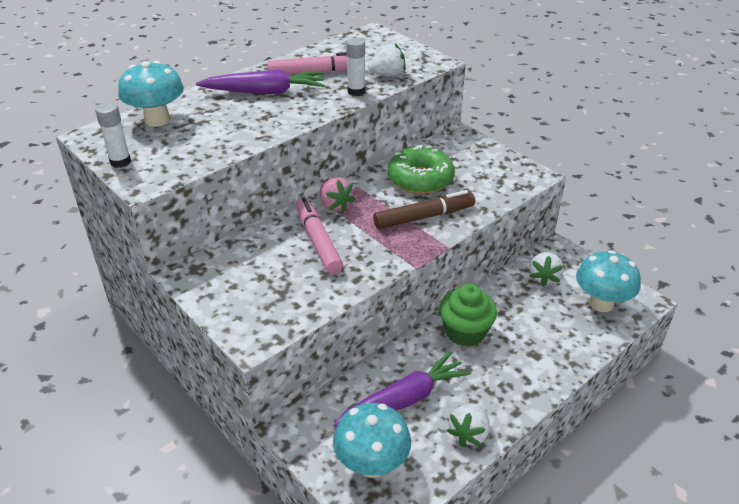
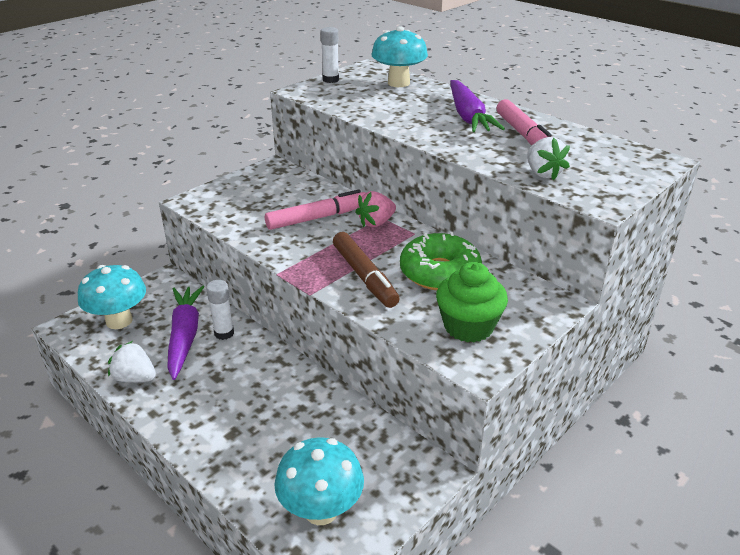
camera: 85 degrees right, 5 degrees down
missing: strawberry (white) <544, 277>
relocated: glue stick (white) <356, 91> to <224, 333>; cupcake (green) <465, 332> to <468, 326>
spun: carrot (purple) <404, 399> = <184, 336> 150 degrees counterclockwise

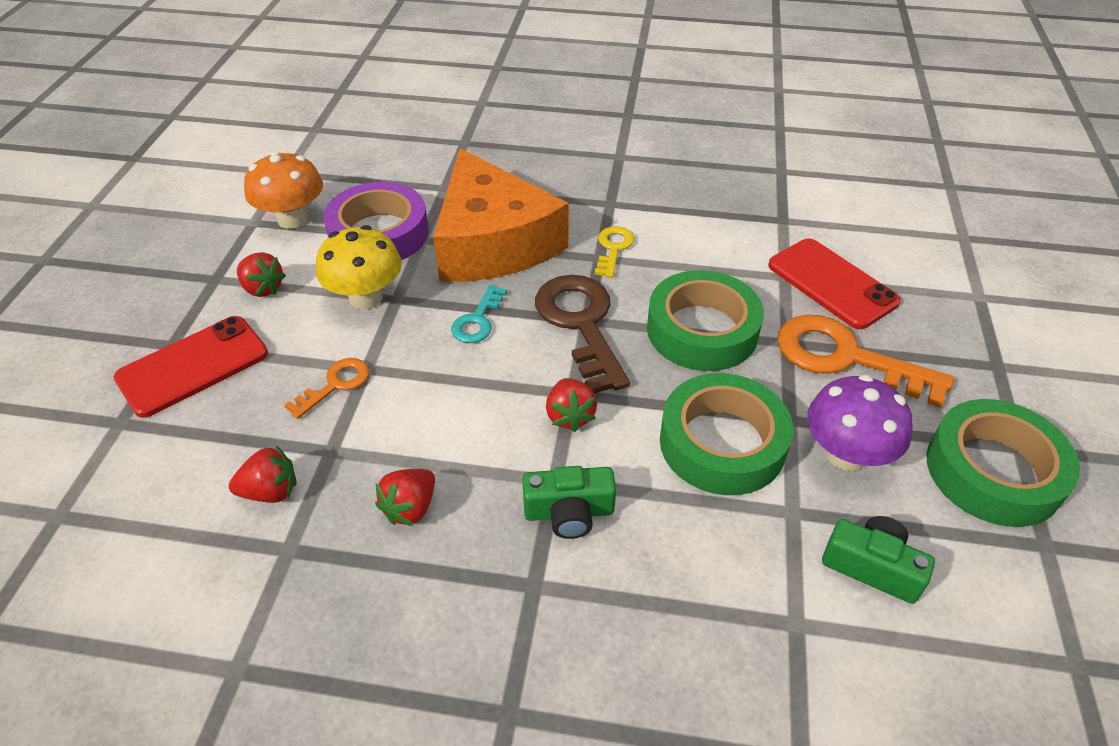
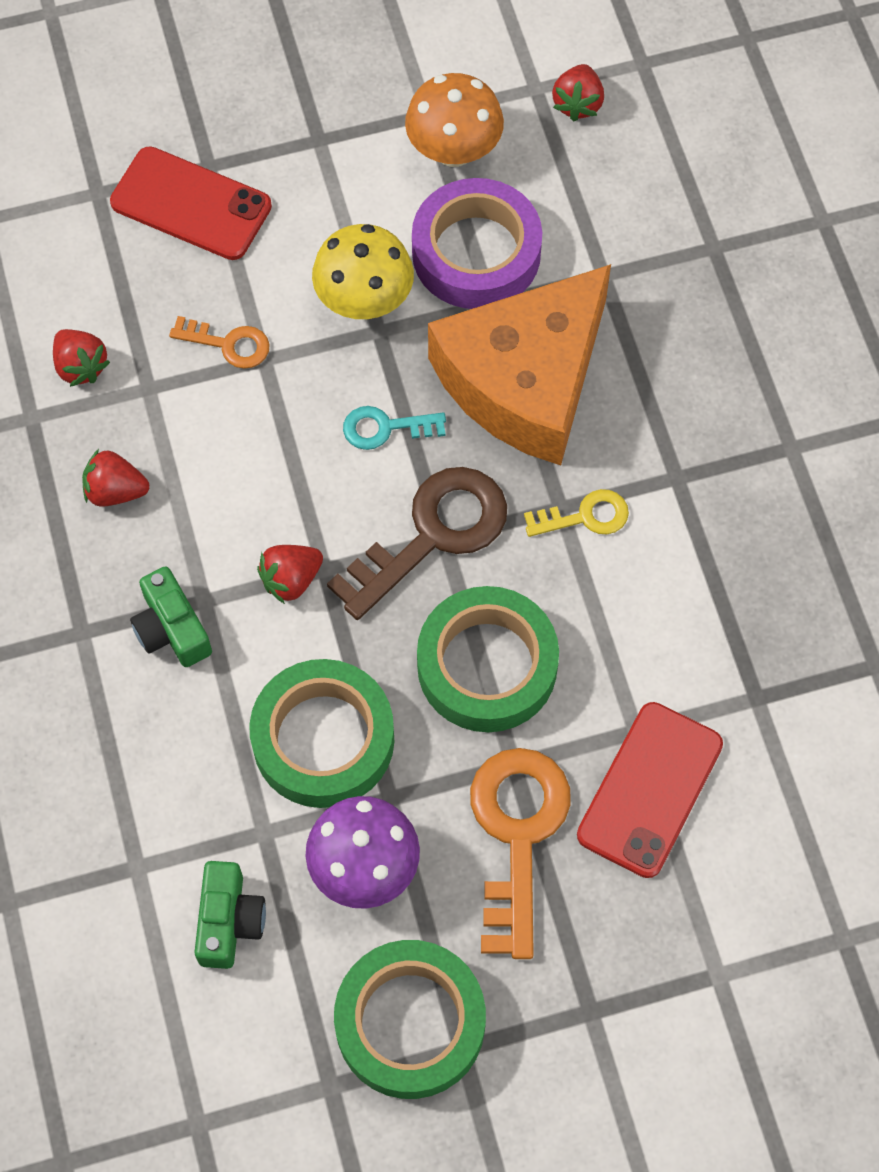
camera: 65 degrees right, 20 degrees up
relocated: strawberry (red) <263, 288> to <578, 104>

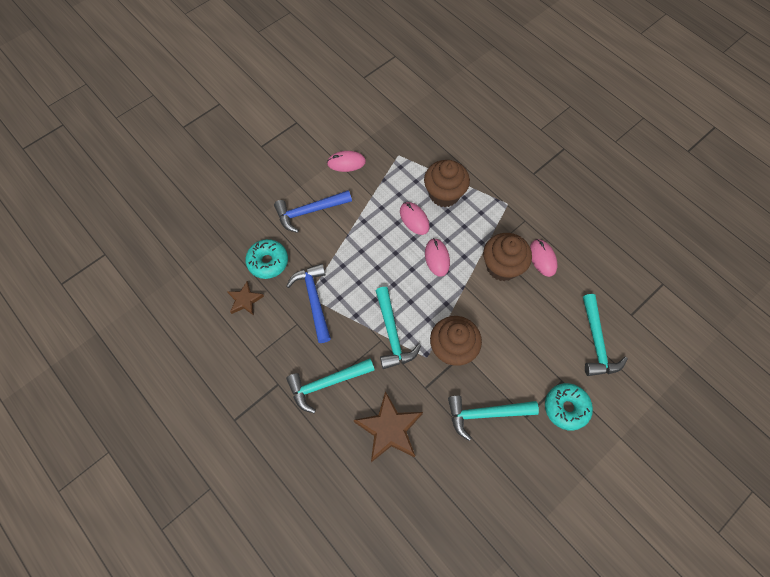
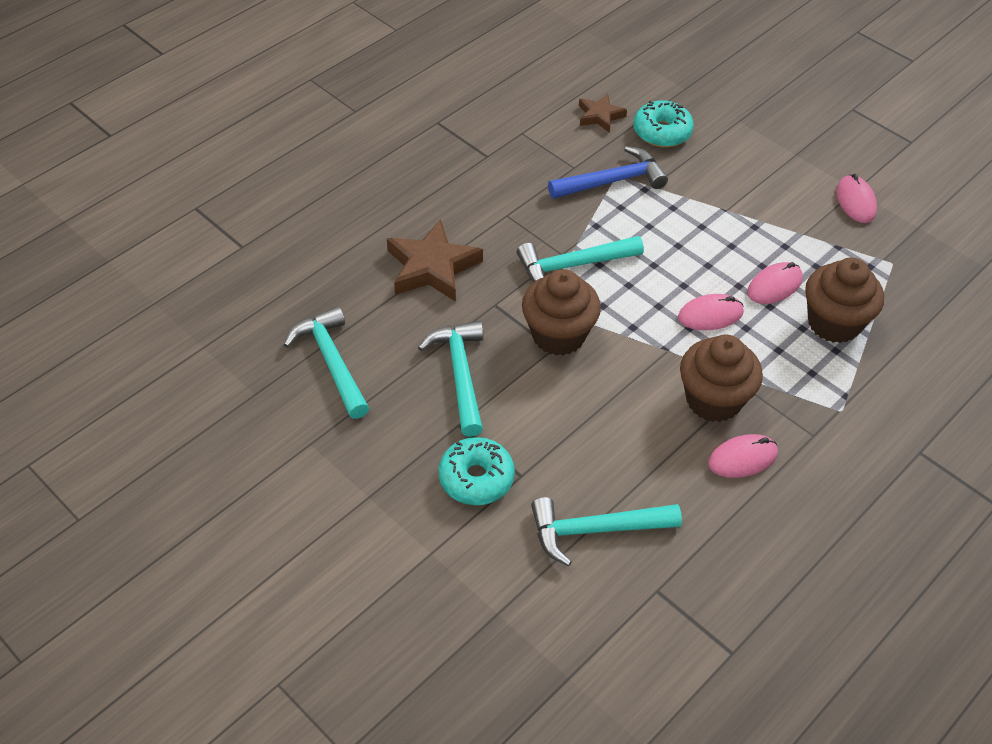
camera: 85 degrees right, 15 degrees down
missing: hammer (blue) <309, 211>
relocated: hammer (turquoise) <326, 383> to <332, 362>

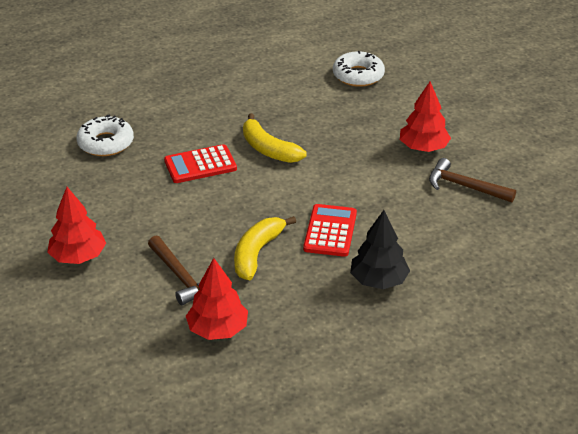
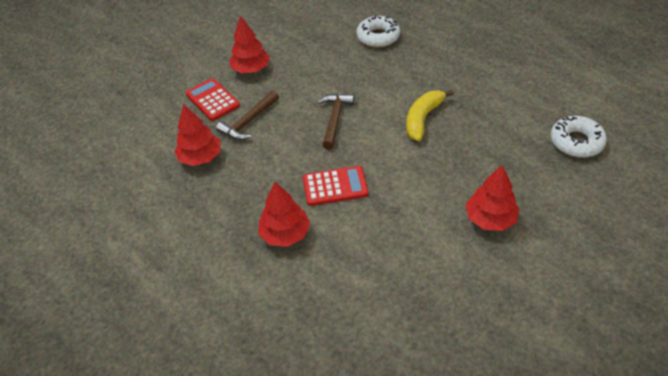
camera: 75 degrees right, 10 degrees up
missing: banana (yellow) <257, 253>
relocated: calculator (red) <200, 165> to <212, 100>; hammer (brown) <464, 186> to <335, 119>
colour: tree (black) <378, 280> to tree (red) <285, 234>

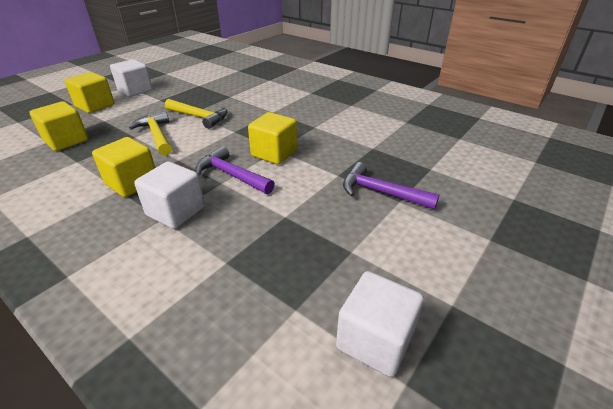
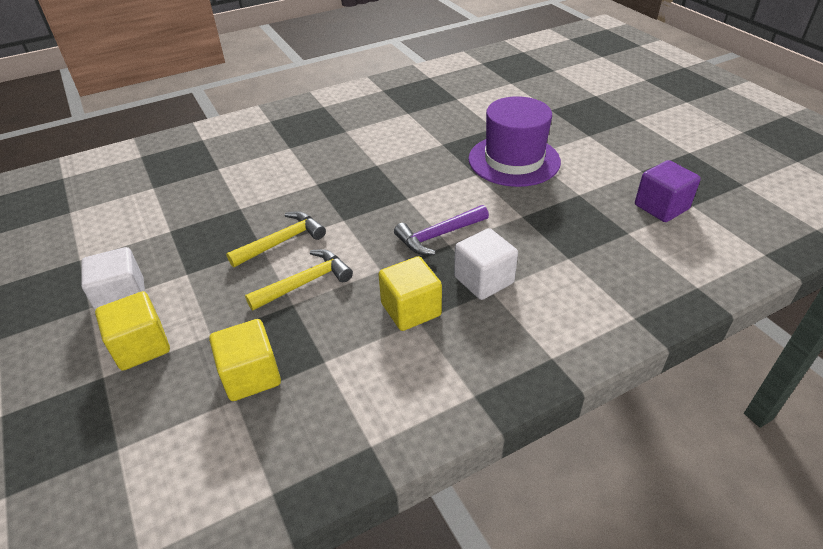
camera: 65 degrees left, 5 degrees up
missing: cube (yellow) <274, 153>
exchanged: hammer (purple) <381, 192> to hat (purple) <514, 160>
colour: cube (white) <375, 340> to cube (purple) <661, 207>
spun: hammer (yellow) <157, 135> = <305, 283> 150 degrees clockwise

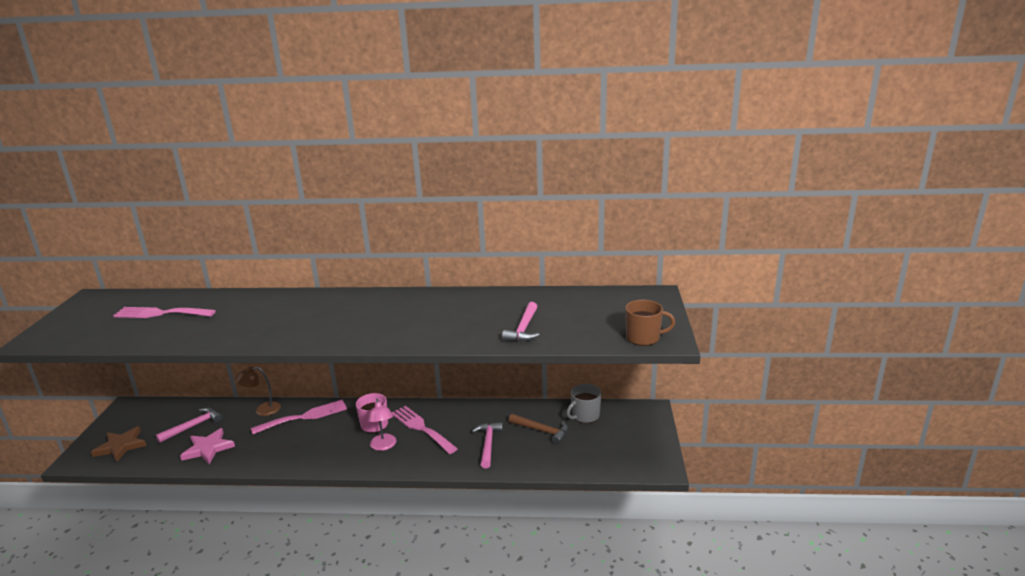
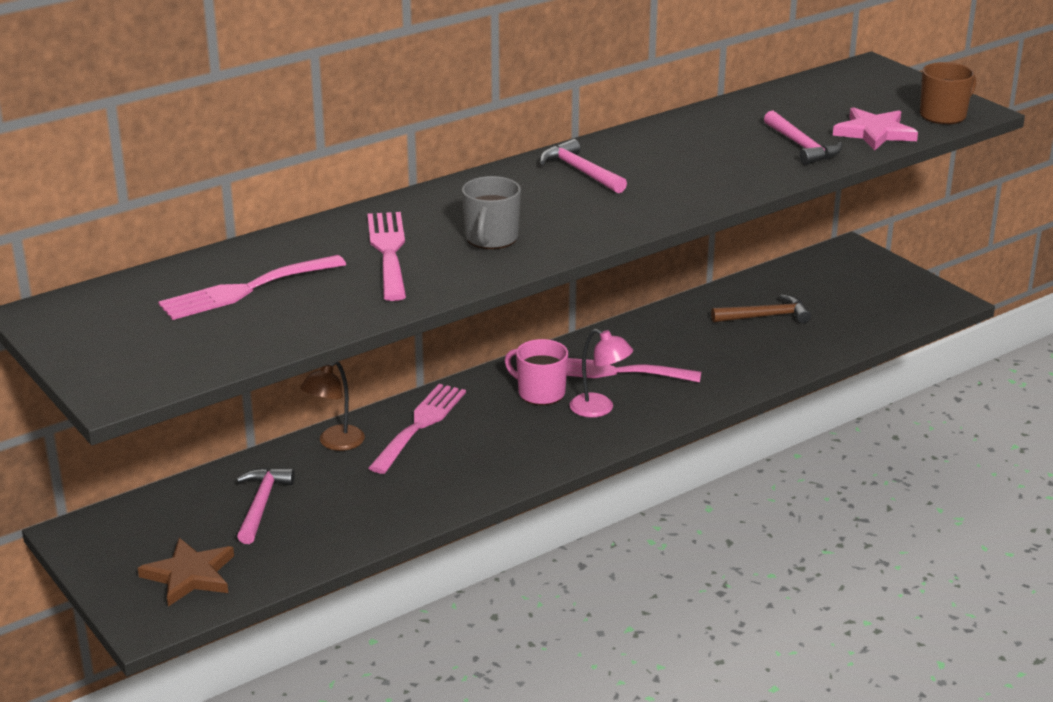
camera: 40 degrees left, 5 degrees up
appeared: fork (pink) <388, 251>
relocated: mug (grey) <585, 416> to <491, 238>; hammer (pink) <488, 444> to <581, 171>; star (pink) <208, 448> to <874, 133>

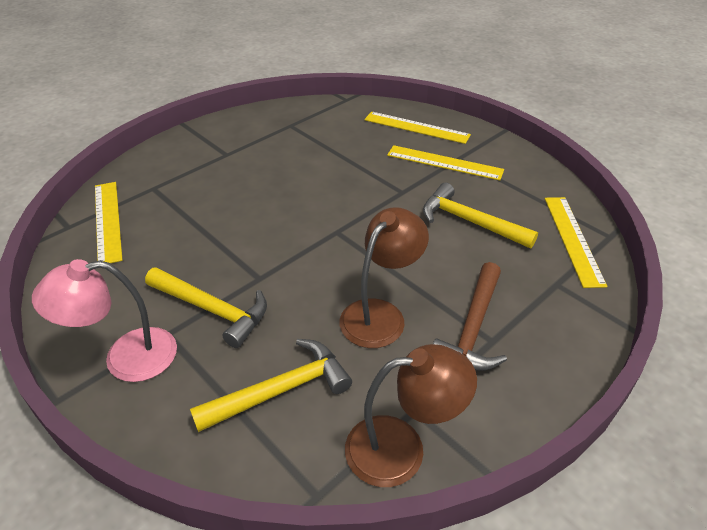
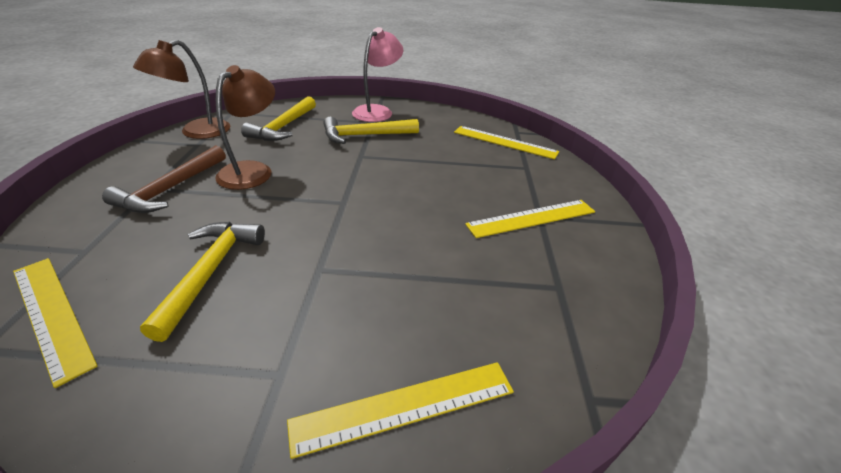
camera: 135 degrees right, 5 degrees down
relocated: ruler (yellow) <444, 162> to <531, 218>
spun: hammer (brown) <472, 328> = <171, 189> 135 degrees counterclockwise; hammer (yellow) <470, 222> = <210, 272> 75 degrees counterclockwise; lamp (brown) <380, 314> = <252, 170> 150 degrees counterclockwise

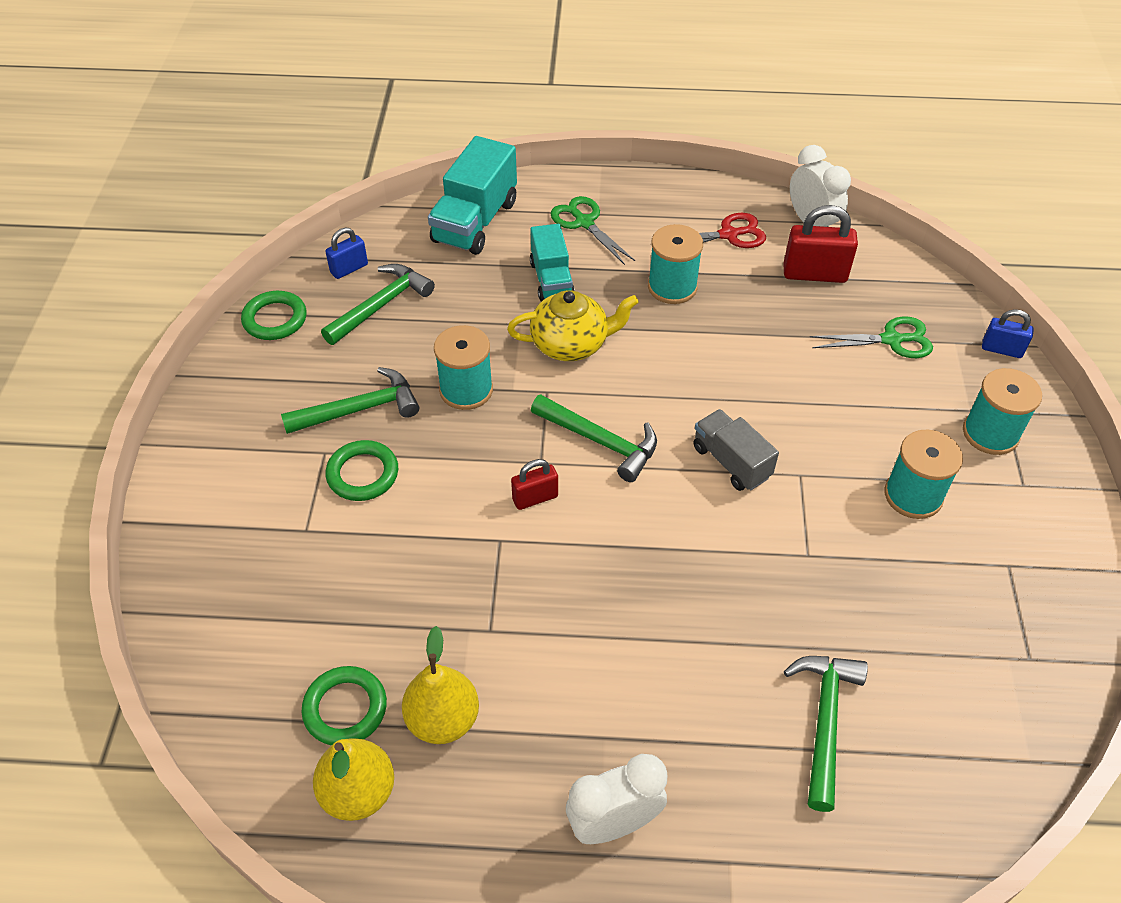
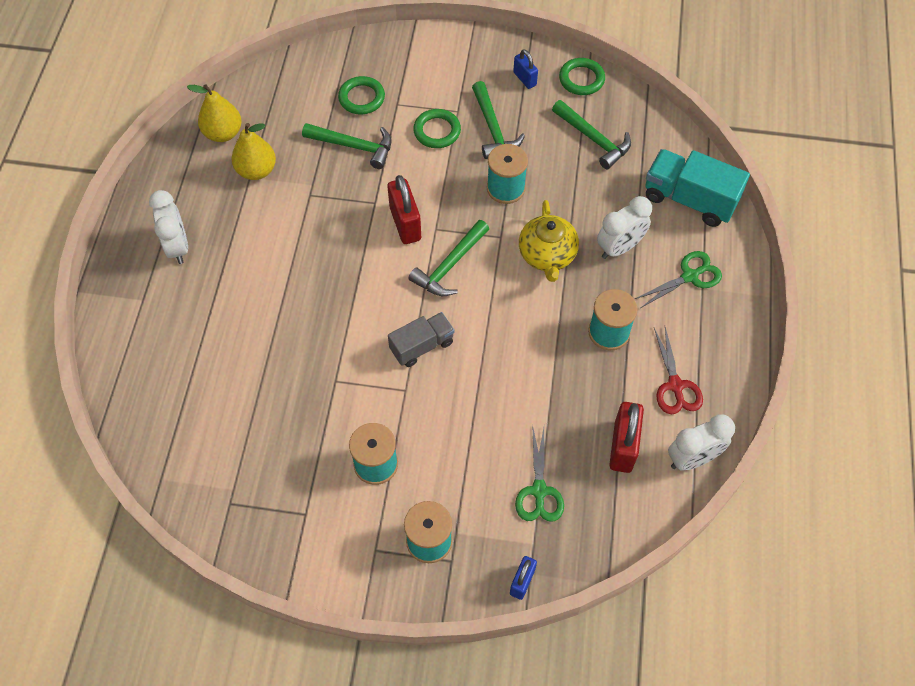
camera: 95 degrees right, 10 degrees up
relocated: hammer (green) <824, 721> to <354, 146>; ring (green) <345, 709> to <361, 98>; padlock (blue) <349, 269> to <524, 79>
exchanged: truck (turquoise) <551, 279> to clock (white) <619, 248>
size: padlock (red) <535, 498> = <405, 223> x1.68

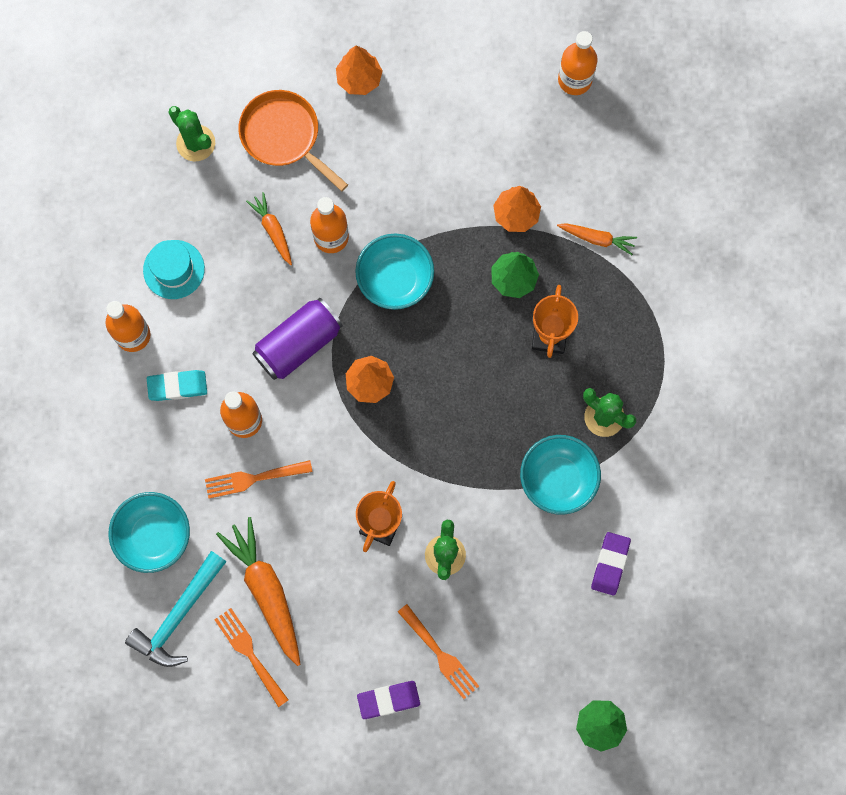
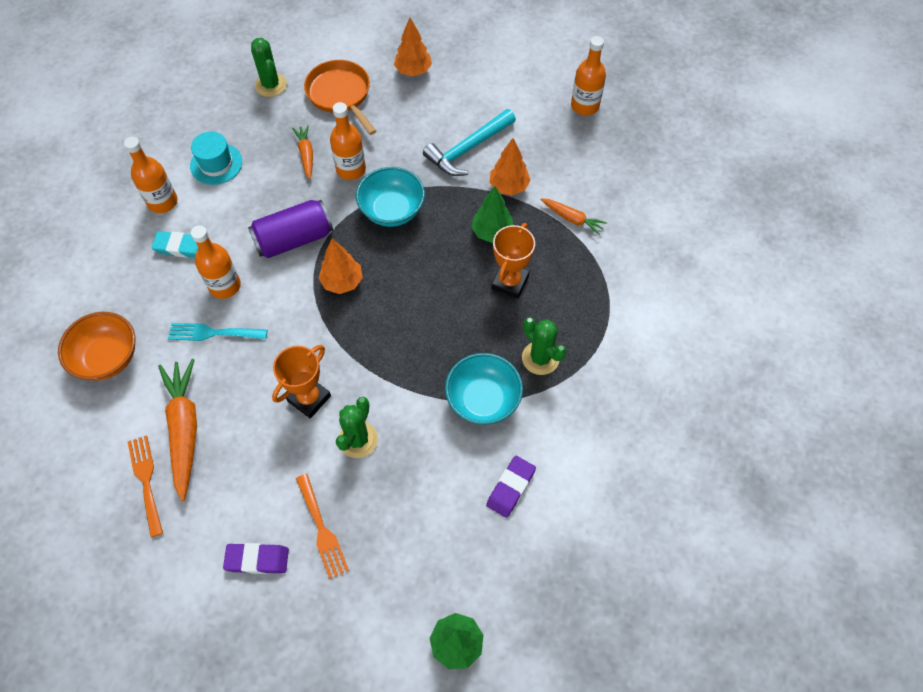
camera: 15 degrees right, 15 degrees down
relocated: hammer (turquoise) <178, 616> to <468, 149>
colour: bowl (turquoise) <154, 536> to bowl (orange) <108, 358>; fork (orange) <253, 478> to fork (turquoise) <213, 333>

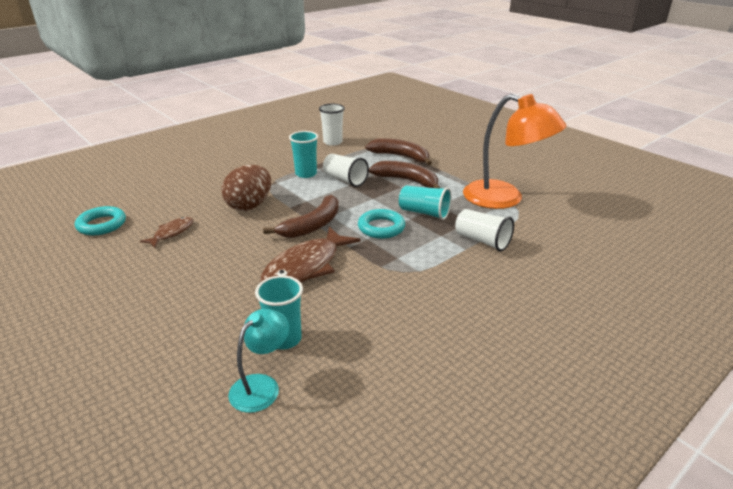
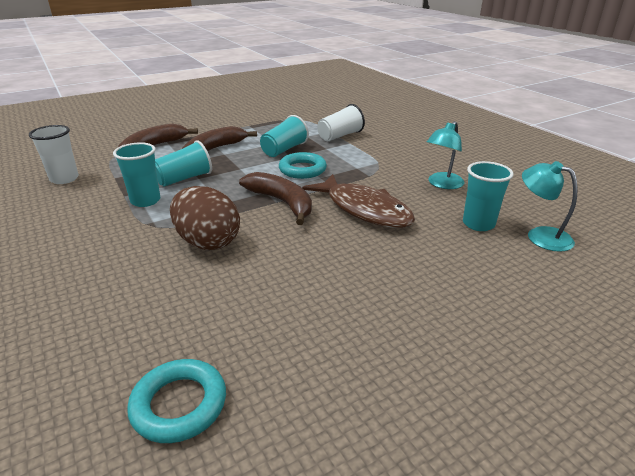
camera: 80 degrees left, 0 degrees up
missing: fish (brown) <172, 233>; lamp (orange) <504, 199>
appeared: lamp (turquoise) <442, 184>
colour: cup (white) <345, 180> to cup (turquoise) <184, 179>

